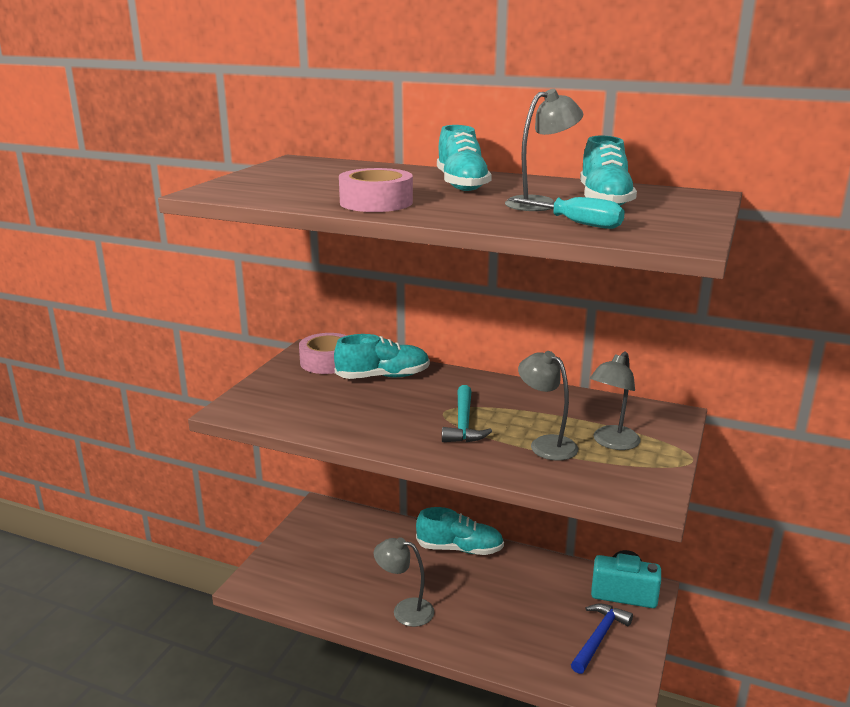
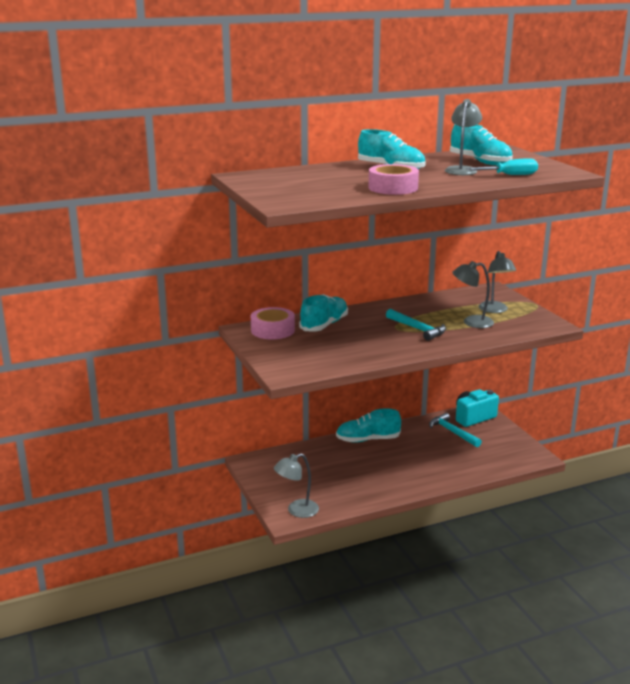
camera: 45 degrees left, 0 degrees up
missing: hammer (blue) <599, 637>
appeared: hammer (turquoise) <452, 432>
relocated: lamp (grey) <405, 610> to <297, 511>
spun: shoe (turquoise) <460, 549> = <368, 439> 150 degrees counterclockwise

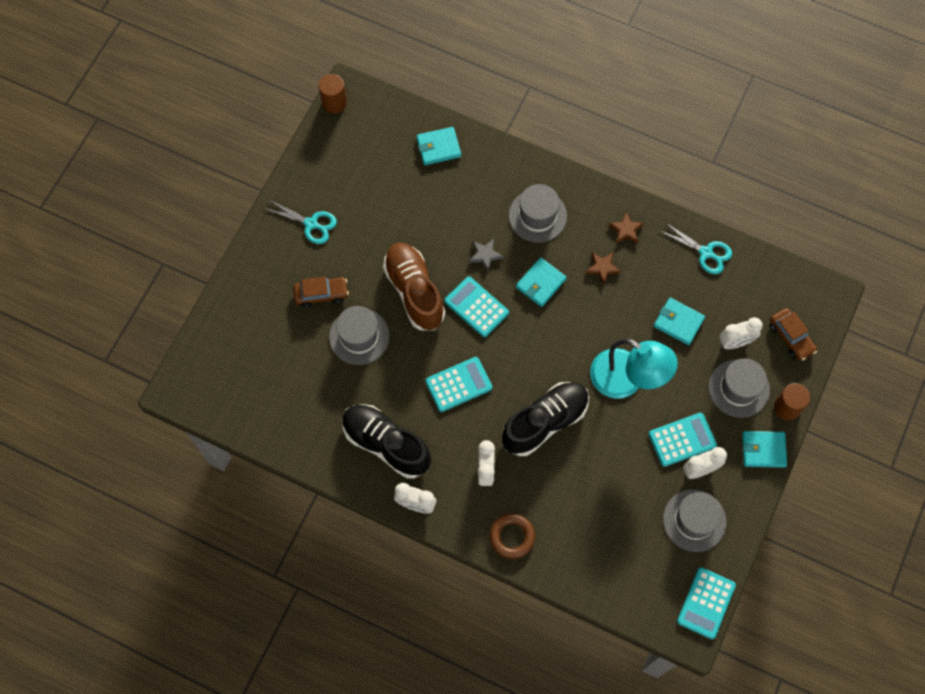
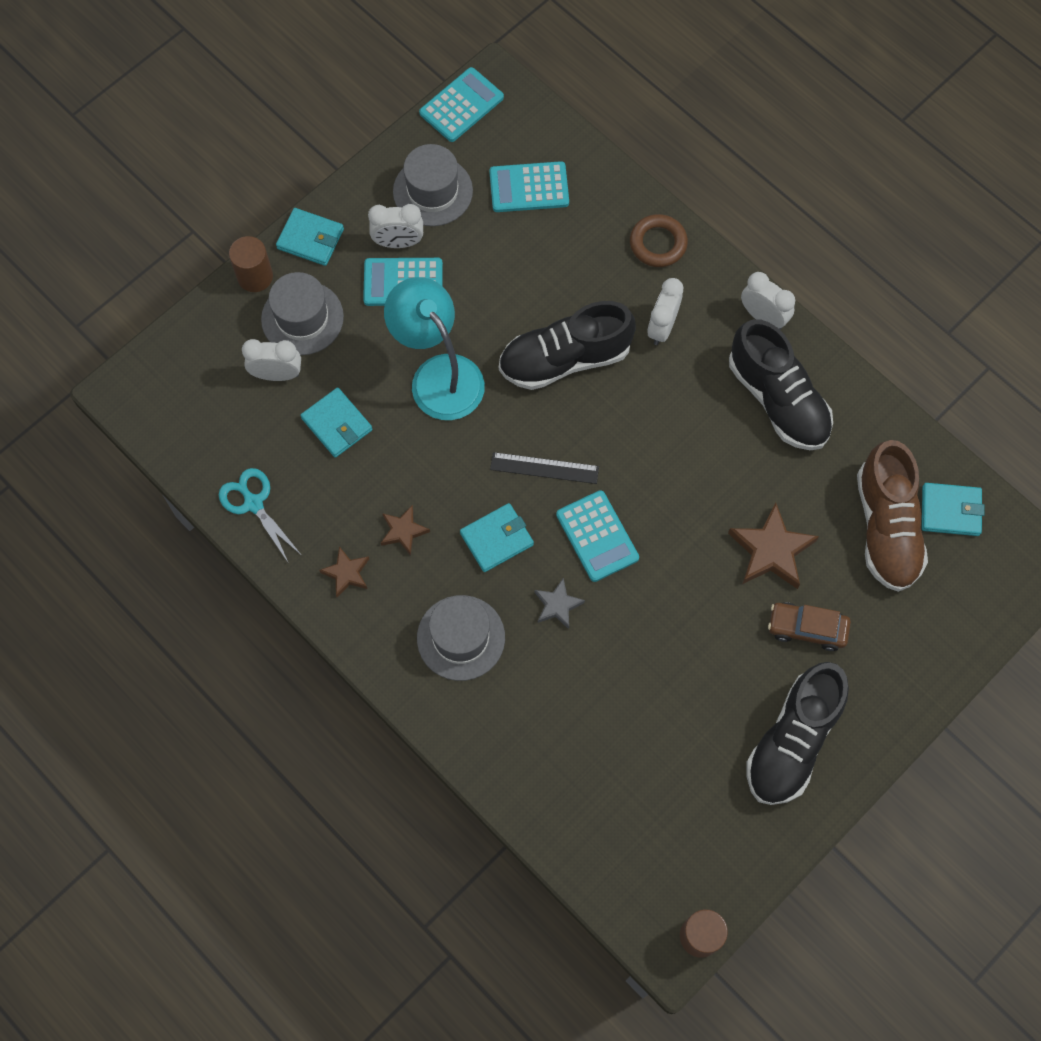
camera: 160 degrees left, 0 degrees up
missing: car (brown) <791, 337>
appeared: ruler (black) <544, 468>
relocated: calculator (turquoise) <458, 384> to <529, 187>; shoe (brown) <414, 291> to <886, 527>; wallet (turquoise) <438, 147> to <950, 511>
exchanged: hat (grey) <359, 336> to star (brown) <771, 550>; scissors (turquoise) <311, 224> to shoe (black) <792, 741>

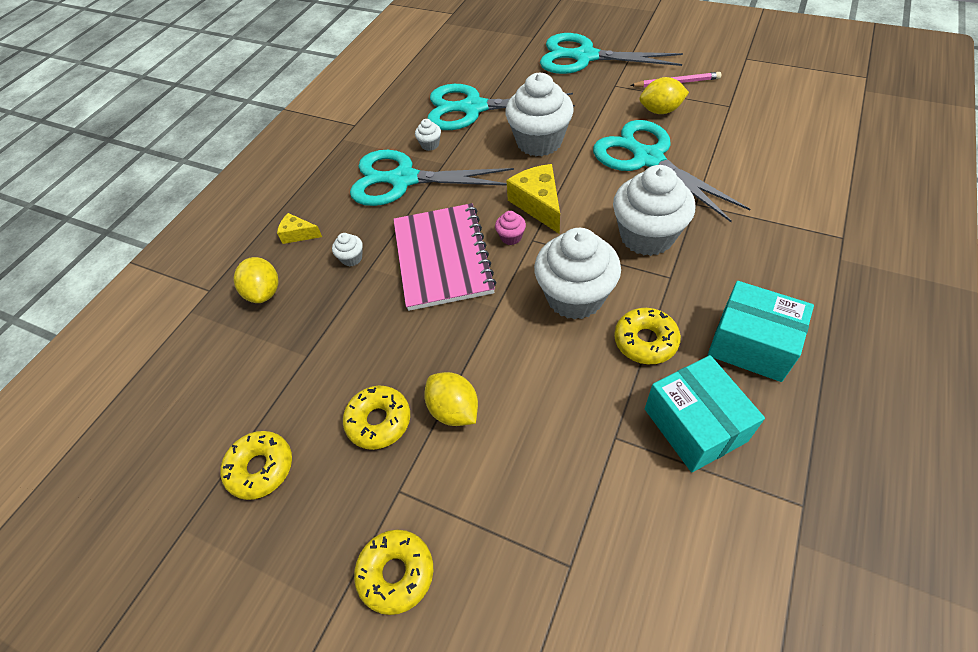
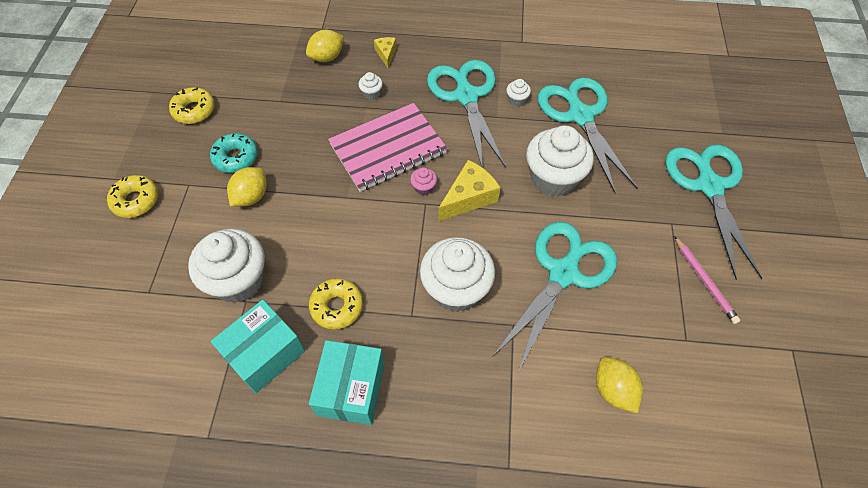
camera: 65 degrees right, 5 degrees up
relocated: cupcake (white) <575, 297> to <239, 280>; lemon (yellow) <660, 111> to <613, 390>
colour: donut (yellow) <379, 421> to donut (turquoise) <236, 157>

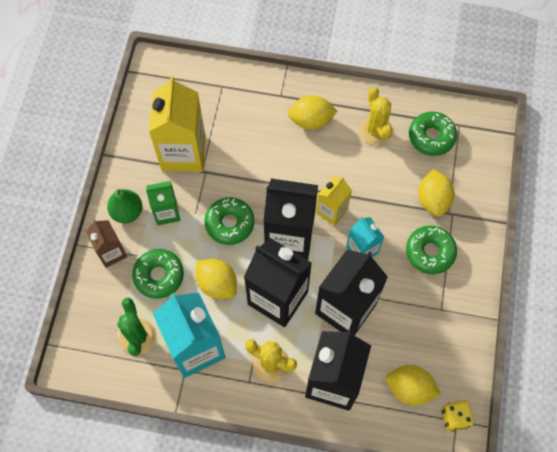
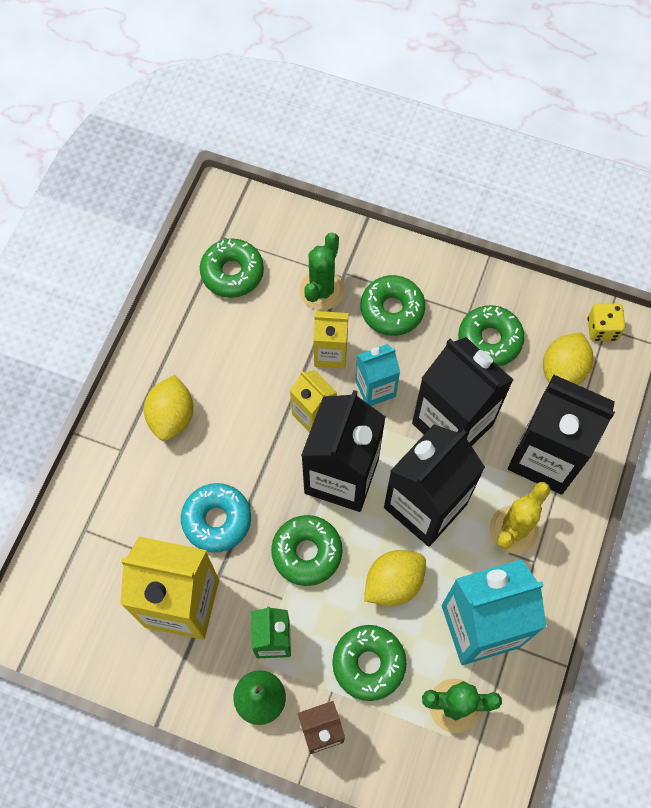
camera: 80 degrees left, 0 degrees up
missing: cactus (yellow) <375, 130>
appeared: donut (turquoise) <217, 520>; carton (yellow) <330, 353>; donut (green) <489, 340>
exchanged: lemon (yellow) <433, 200> to cactus (green) <321, 290>

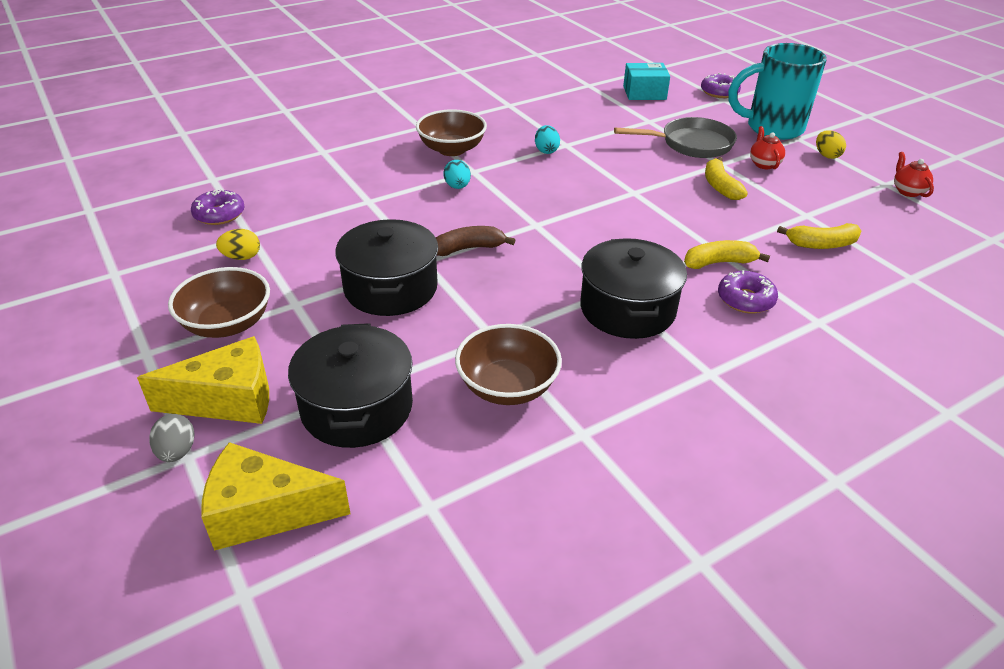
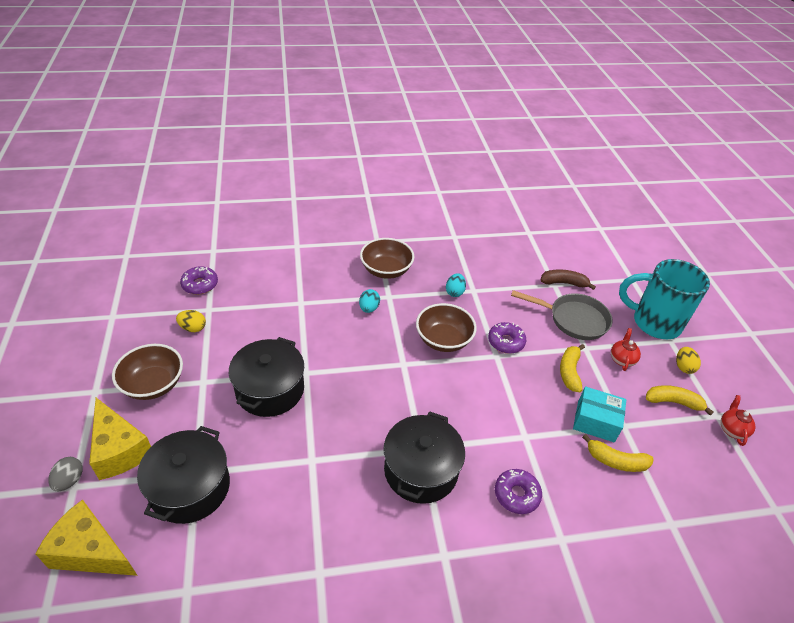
camera: 20 degrees right, 5 degrees up
relocated: bowl (brown) <507, 386> to <443, 340>; donut (purple) <719, 92> to <506, 342>; banana (brown) <468, 248> to <564, 283>; box (turquoise) <644, 93> to <595, 421>; banana (yellow) <719, 263> to <673, 402>
spun: cheese (yellow) <228, 400> = <120, 449> 45 degrees clockwise

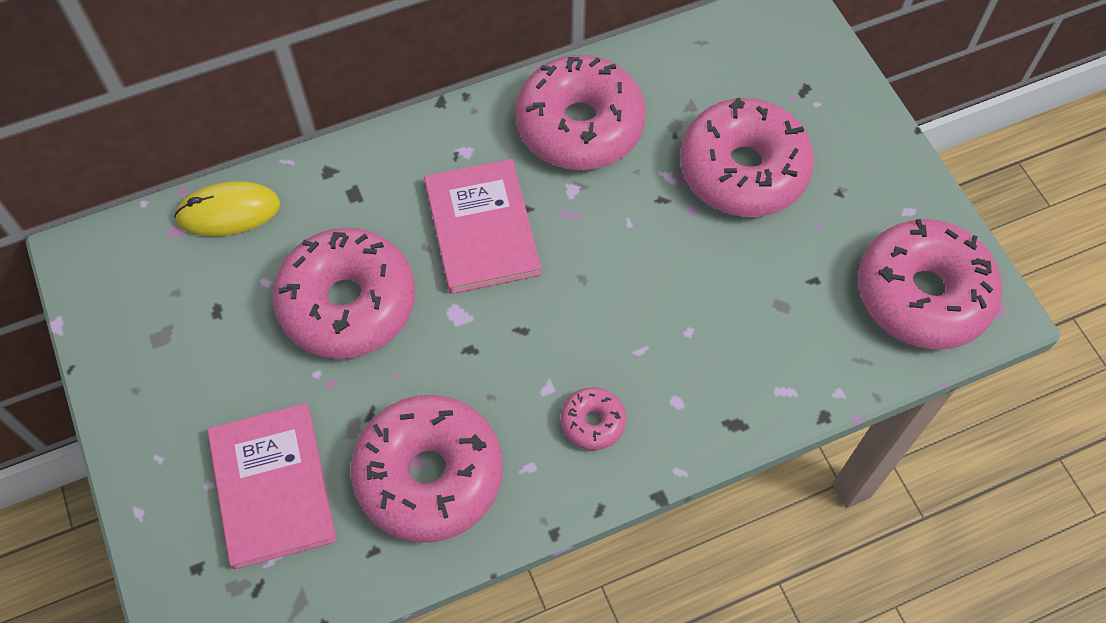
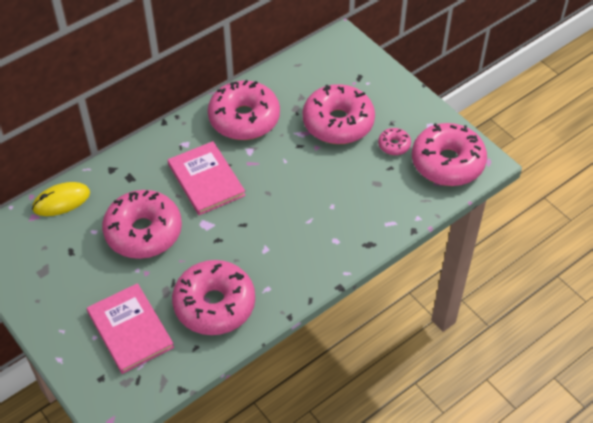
camera: 15 degrees left, 10 degrees down
relocated: donut (pink) <593, 422> to <394, 145>

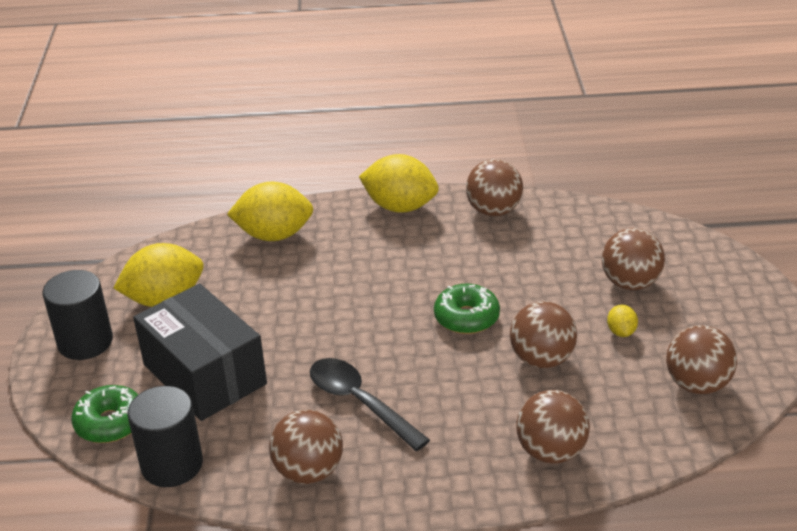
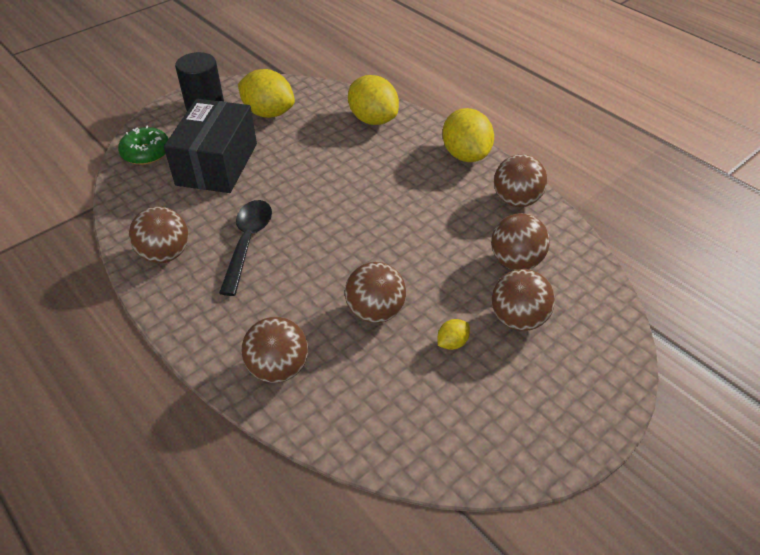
camera: 50 degrees right, 10 degrees up
missing: cylinder (black) <172, 464>; donut (green) <466, 317>
relocated: ball (brown) <697, 384> to <515, 261>

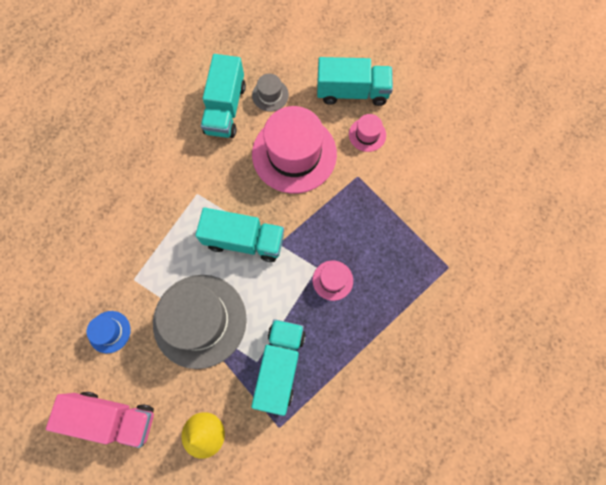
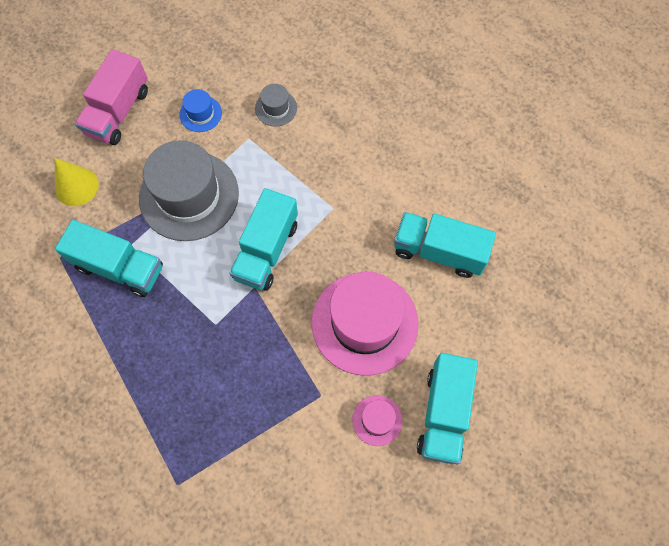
camera: 100 degrees right, 5 degrees down
missing: hat (pink) <332, 280>
relocated: hat (grey) <270, 95> to <276, 108>

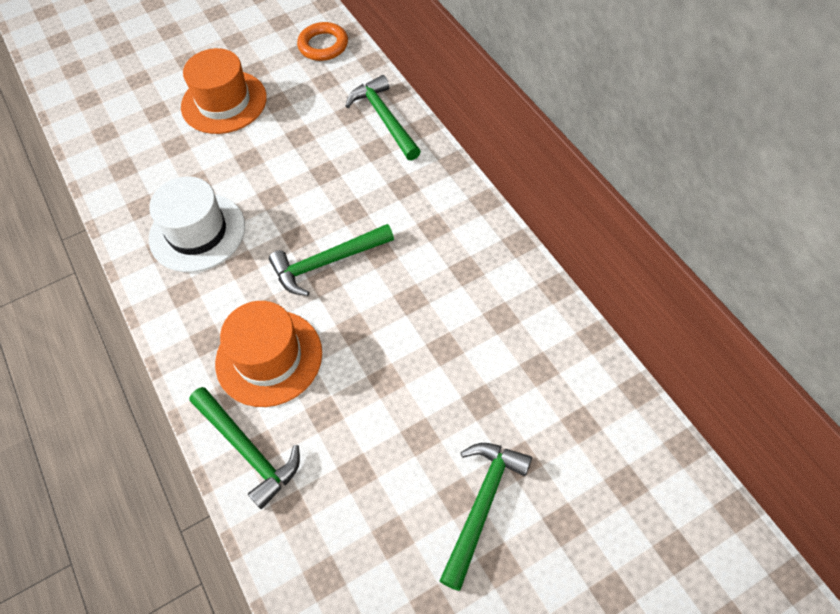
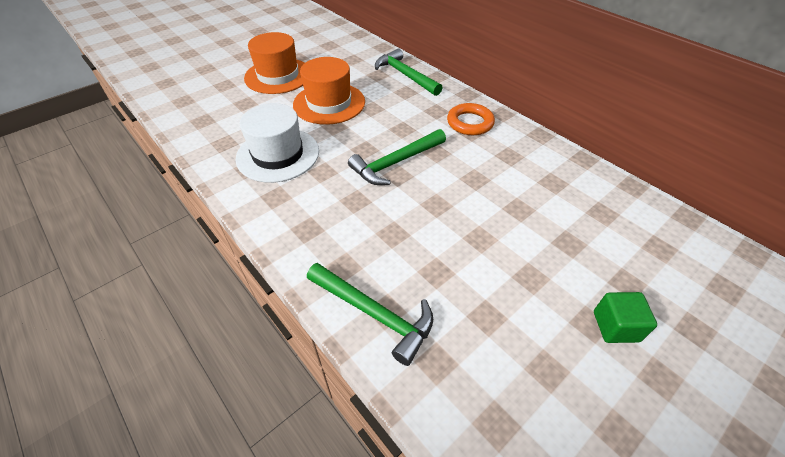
camera: 15 degrees left, 10 degrees down
relocated: hat (orange) <269, 357> to <329, 103>; ring (orange) <323, 45> to <470, 123>
exchanged: hammer (green) <482, 505> to cube (green) <615, 326>

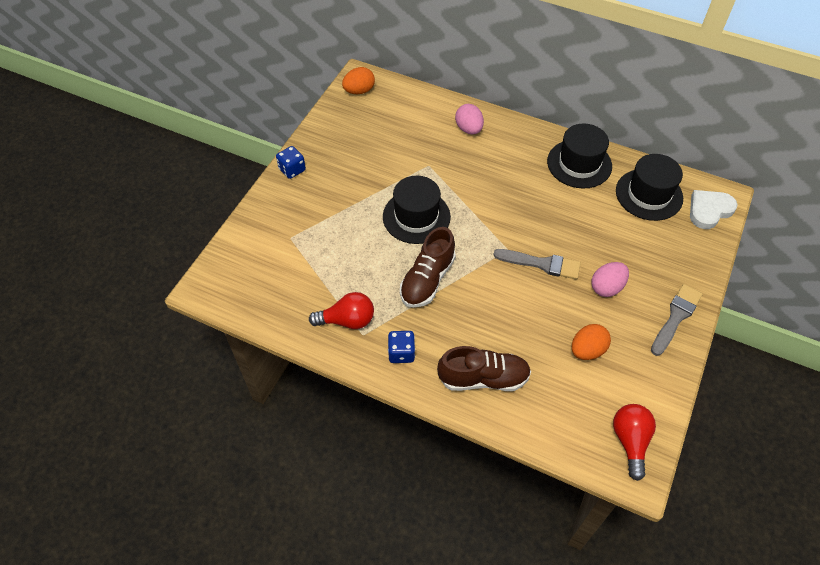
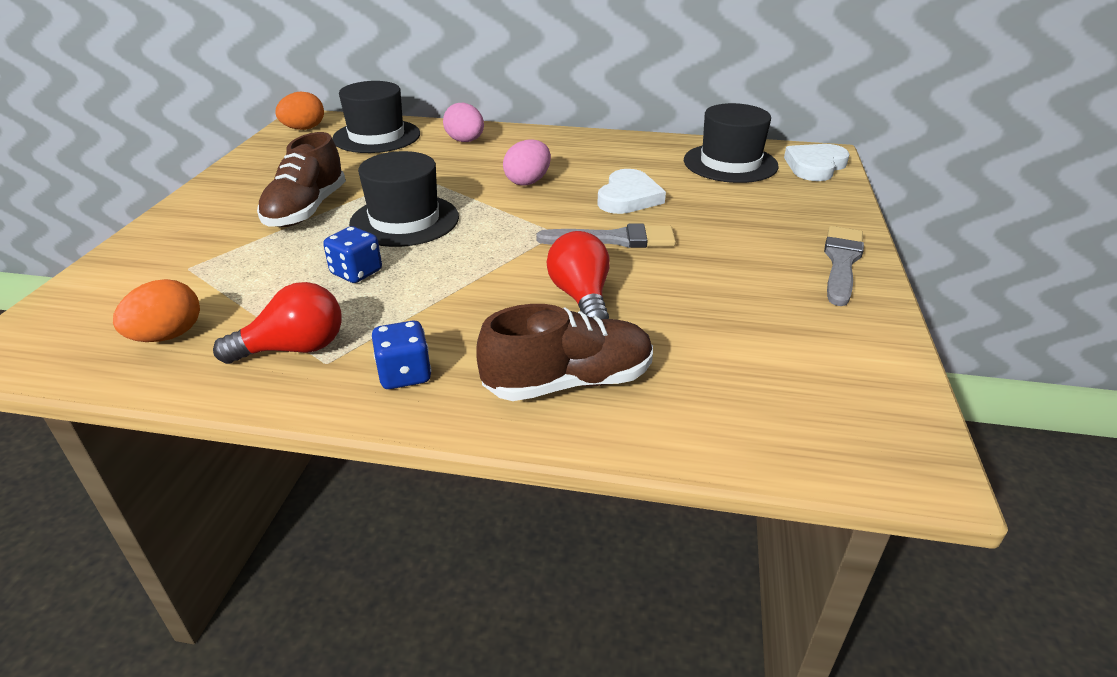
camera: 15 degrees left, 20 degrees down
appeared: heart (white) <628, 197>
relocated: egg (orange) <587, 350> to <168, 336>; shoe (brown) <427, 279> to <306, 210>; dice (blue) <292, 170> to <356, 272>; hat (black) <579, 164> to <376, 136>; egg (pink) <606, 287> to <528, 181>; light bulb (red) <630, 441> to <581, 297>

